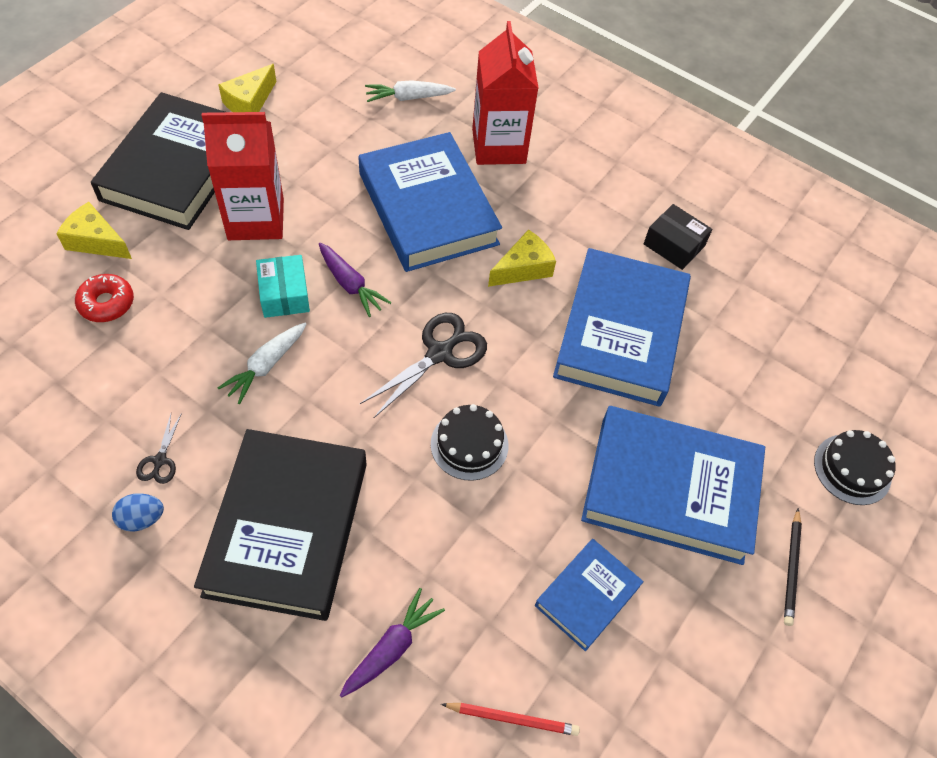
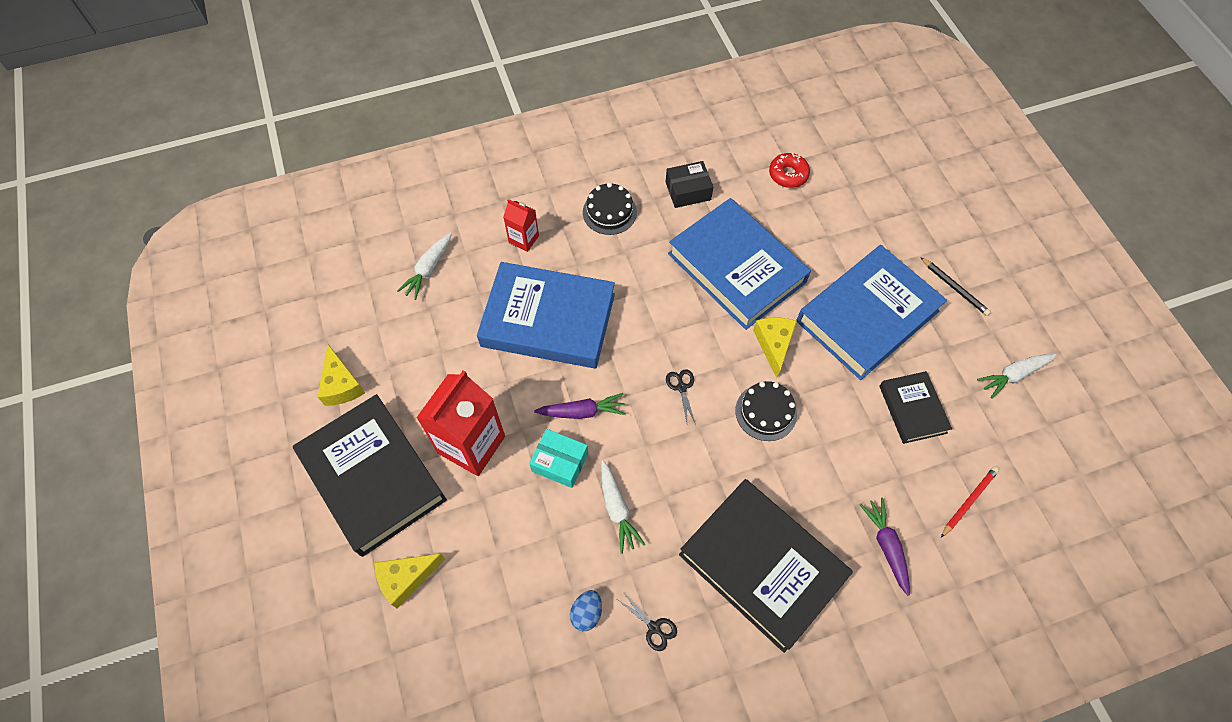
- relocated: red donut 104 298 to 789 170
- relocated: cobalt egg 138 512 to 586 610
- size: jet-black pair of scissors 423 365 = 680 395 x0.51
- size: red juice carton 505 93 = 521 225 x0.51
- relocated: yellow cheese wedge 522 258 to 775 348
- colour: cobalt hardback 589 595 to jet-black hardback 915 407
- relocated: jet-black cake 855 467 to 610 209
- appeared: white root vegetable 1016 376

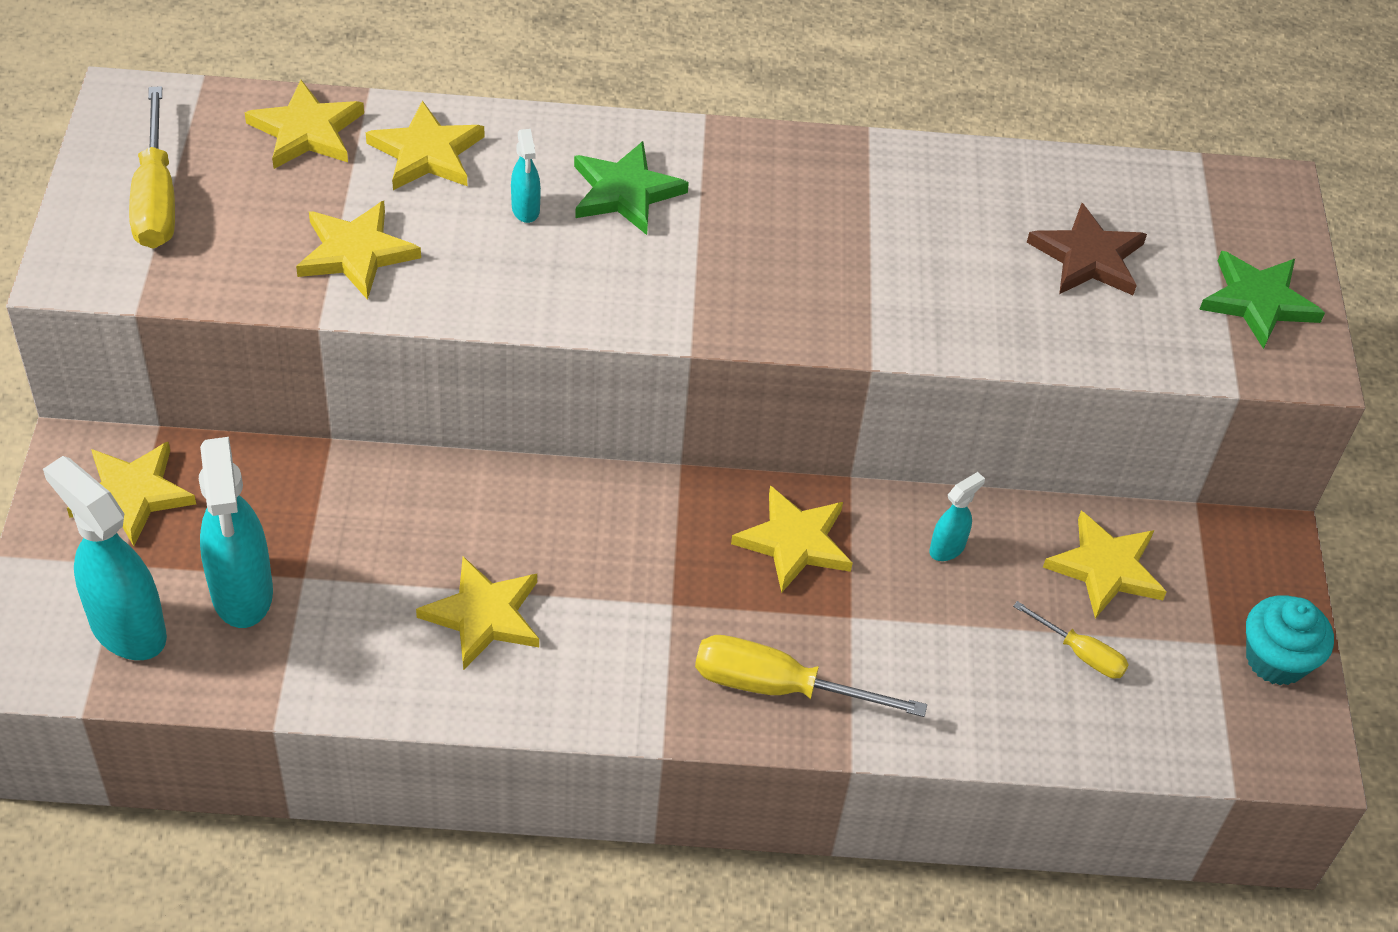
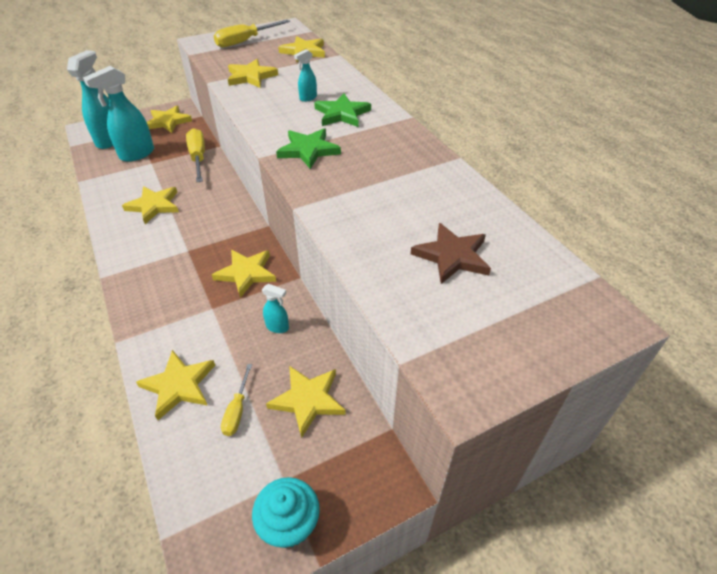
- relocated: yellow star 425 145 to 175 385
- relocated: yellow hand screwdriver 811 676 to 195 155
- relocated: emerald star 1262 300 to 308 148

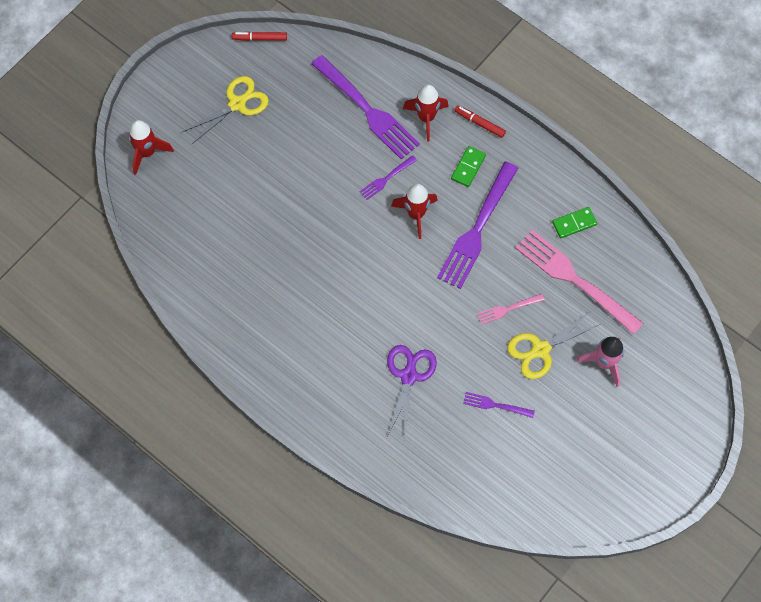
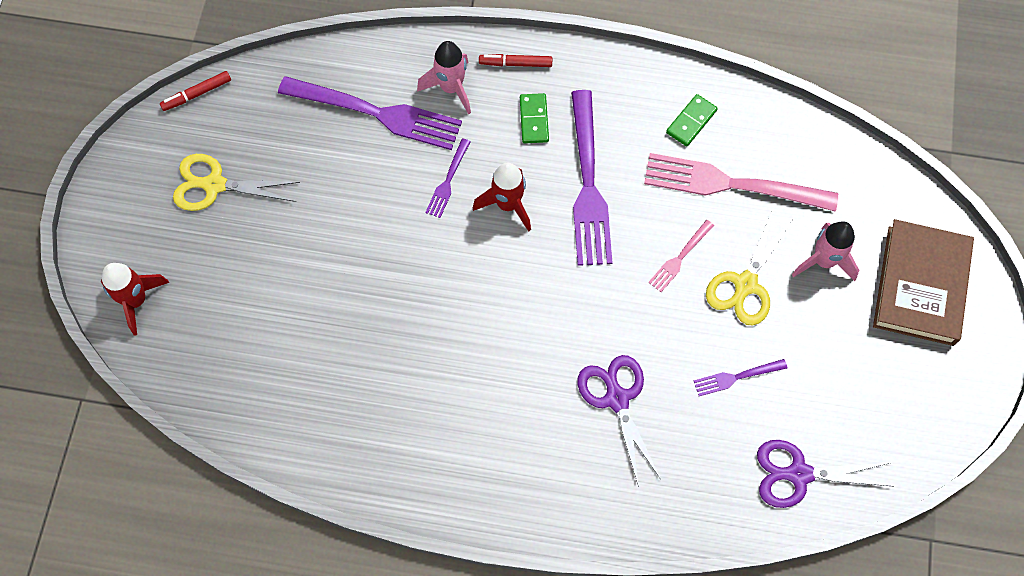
- spun: yellow pair of scissors 226 110 = 236 182 105 degrees counterclockwise
- colour: red rocket 426 113 to rosy rocket 444 78
- appeared: violet pair of scissors 824 474
- appeared: russet hardback 923 282

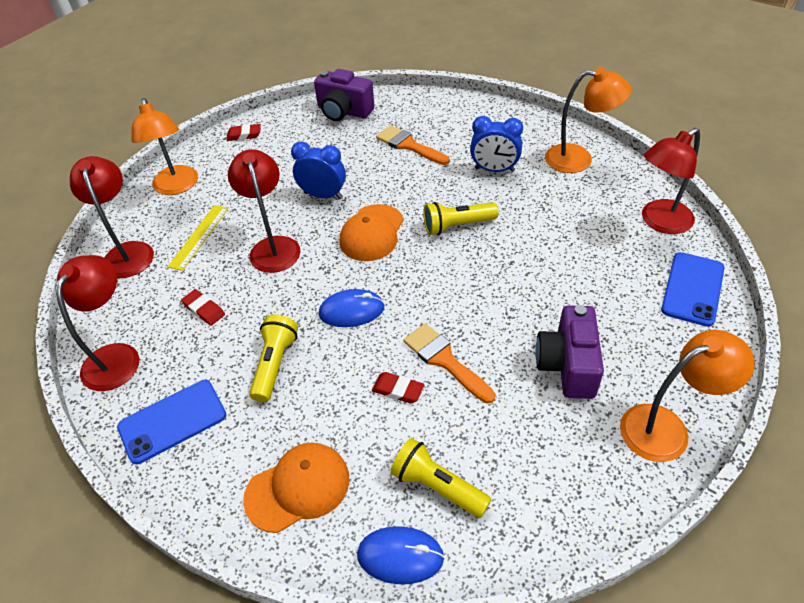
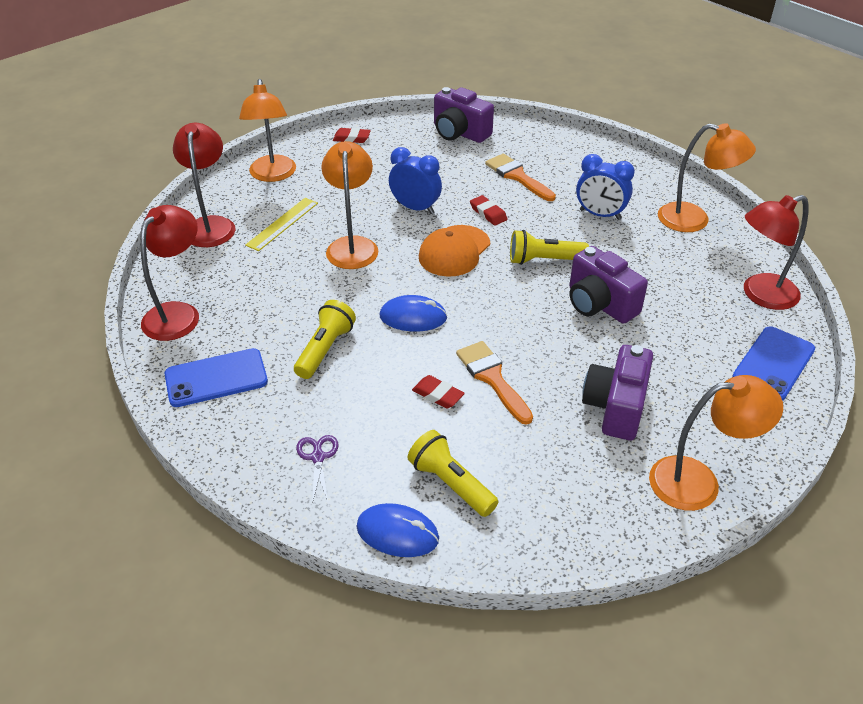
- relocated: red eraser 203 307 to 489 210
- colour: red desk lamp 264 211 to orange-coloured desk lamp 349 205
- exchanged: orange-coloured baseball cap 296 487 to violet pair of scissors 317 469
- appeared: violet camera 608 285

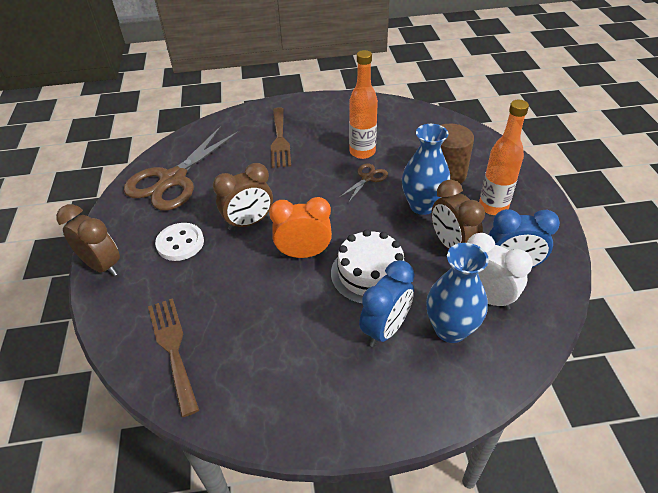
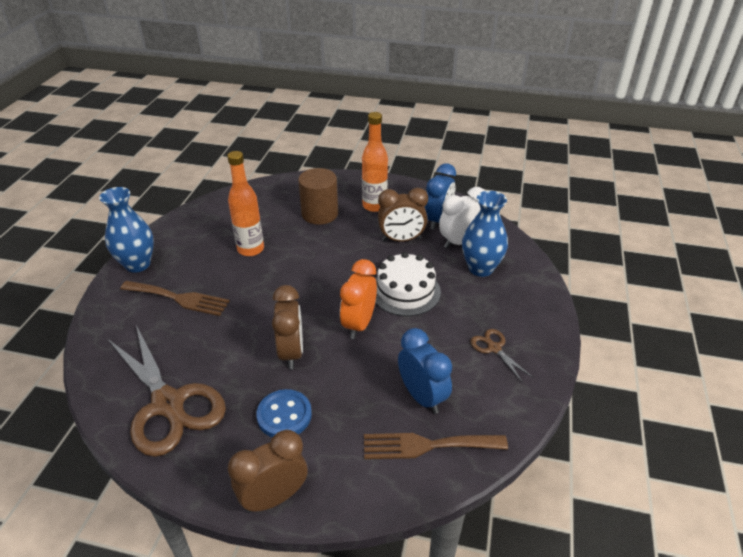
- colour: white sewing button 179 242 to cobalt sewing button 284 413
- relocated: russet pair of scissors 363 183 to 501 356
- relocated: cobalt alarm clock 387 303 to 425 371
- relocated: cobalt tall vase 426 169 to 126 230

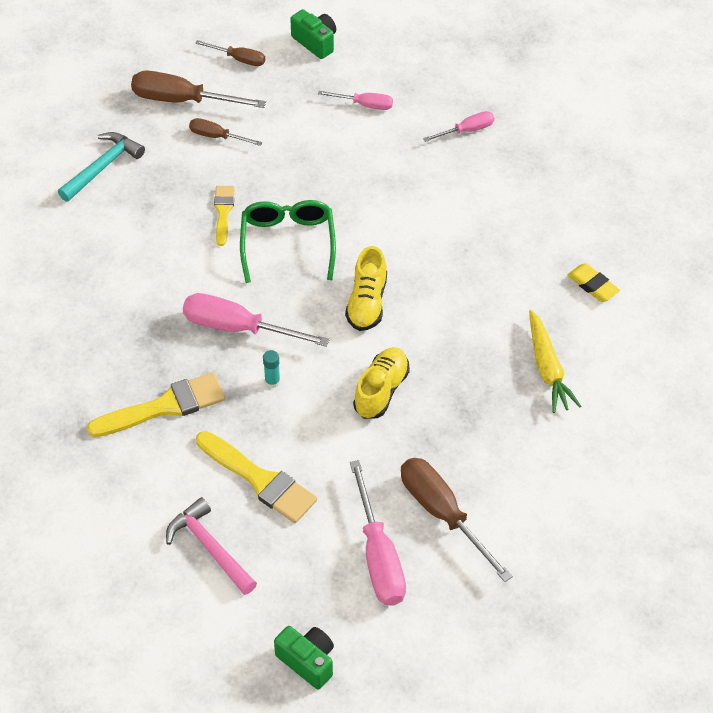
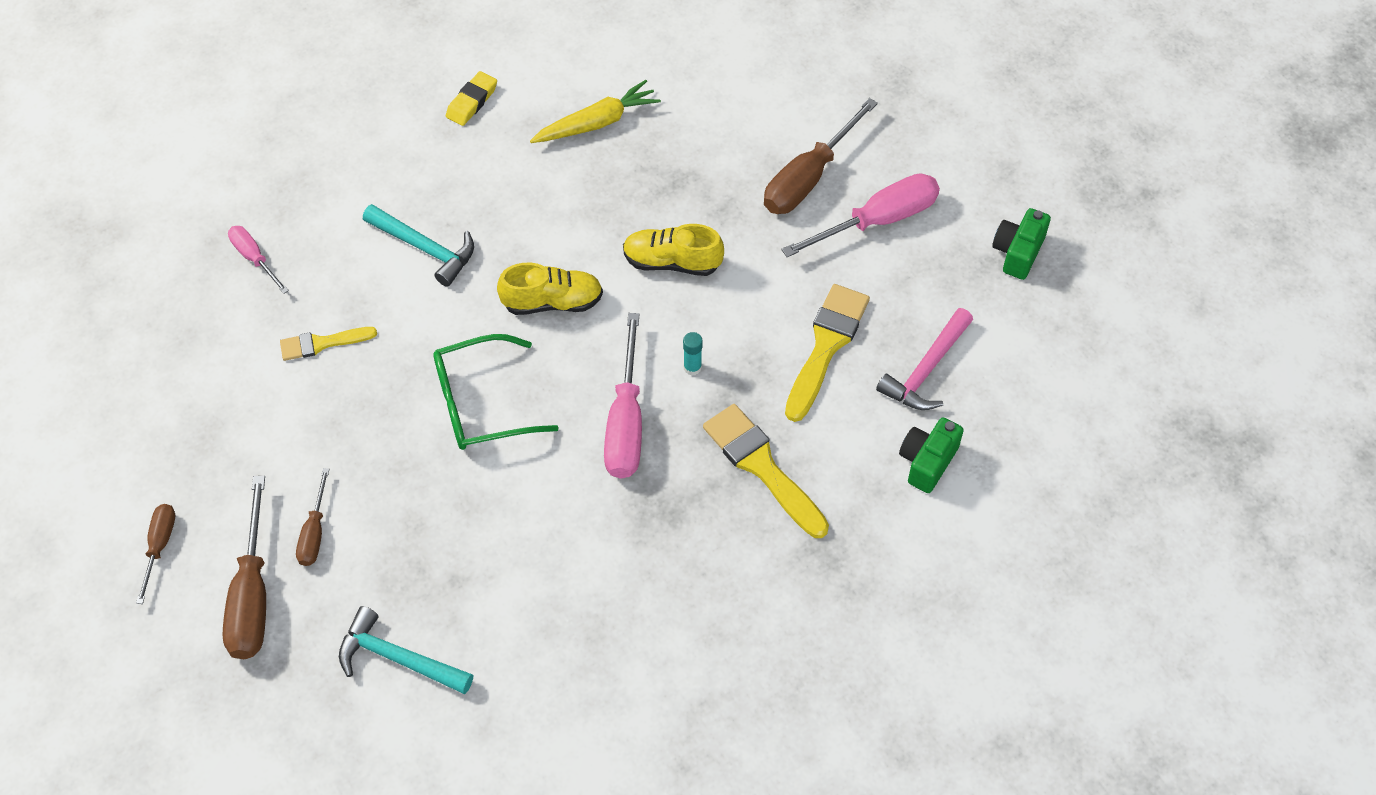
- relocated: yellow paint brush 224 216 to 328 344
- relocated: emerald camera 313 34 to 931 455
- missing: rosy hand screwdriver 355 100
- appeared: teal carpenter's hammer 418 245

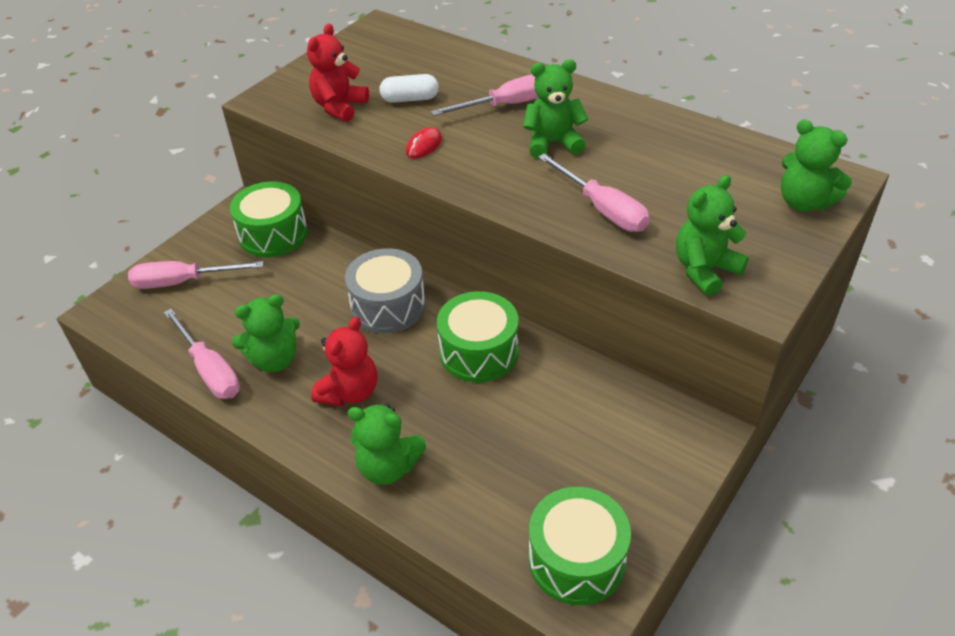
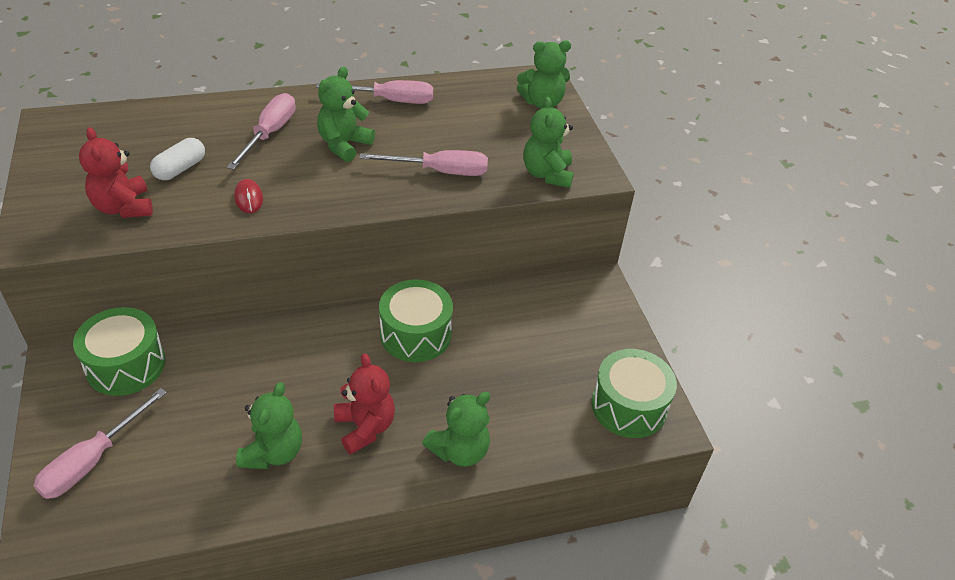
- relocated: rosy hand screwdriver 202 354 to 374 92
- missing: gray snare drum 385 290

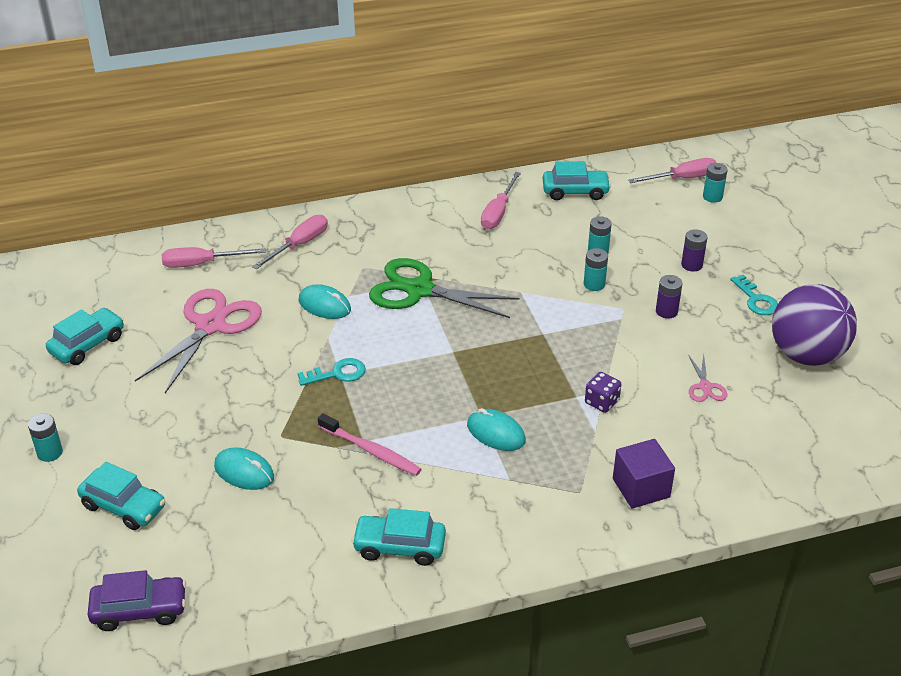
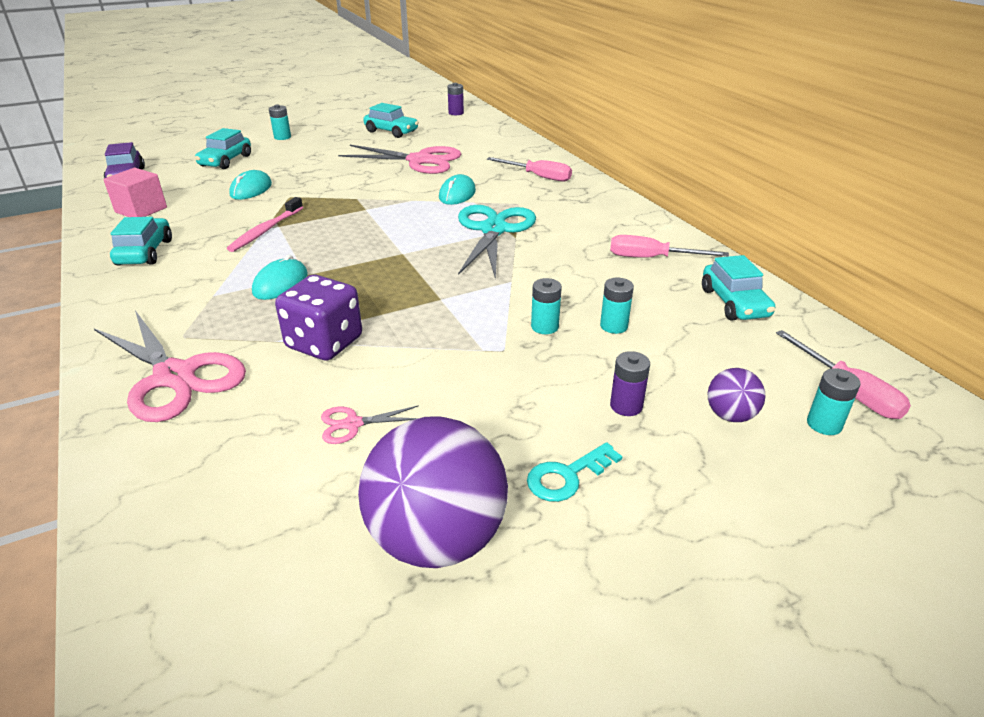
- missing: rosy hand screwdriver 214 257
- missing: teal door key 332 372
- colour: emerald pair of scissors 444 288 to teal pair of scissors 497 242
- size: violet die 603 392 = 318 318 x1.83
- exchanged: violet block 644 474 to rosy pair of scissors 170 366
- relocated: violet power cell 669 297 to 456 99
- appeared: rosy block 135 192
- appeared: violet ball 736 395

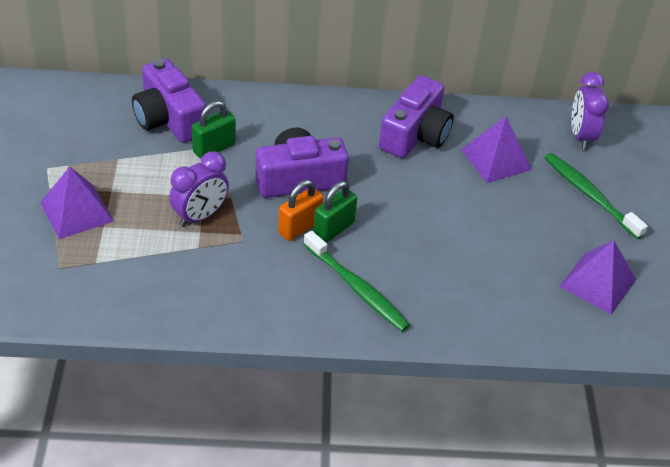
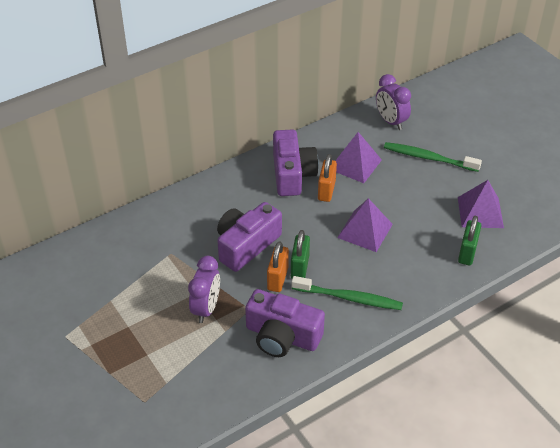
- relocated: violet pyramid shape 77 203 to 365 225
- relocated: violet camera 169 100 to 285 323
- relocated: emerald padlock 214 130 to 469 240
- appeared: orange-coloured padlock 327 178

